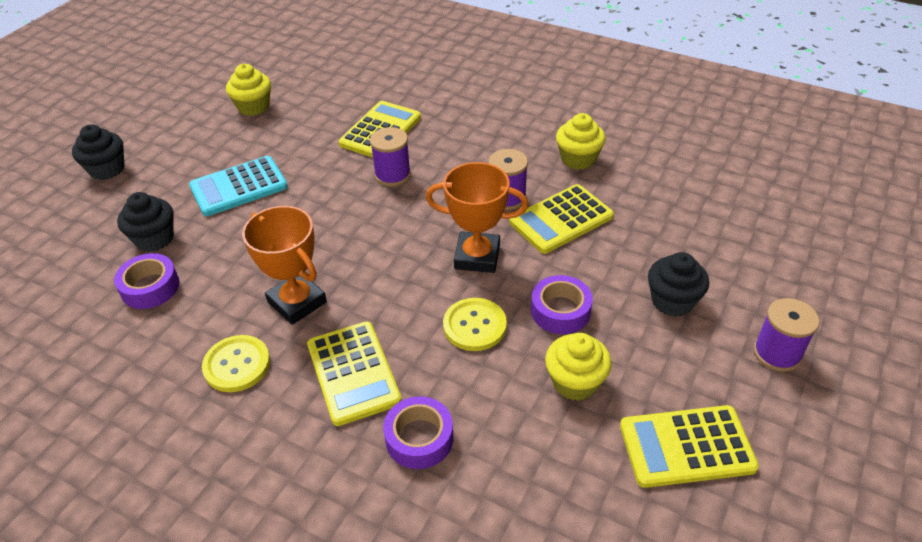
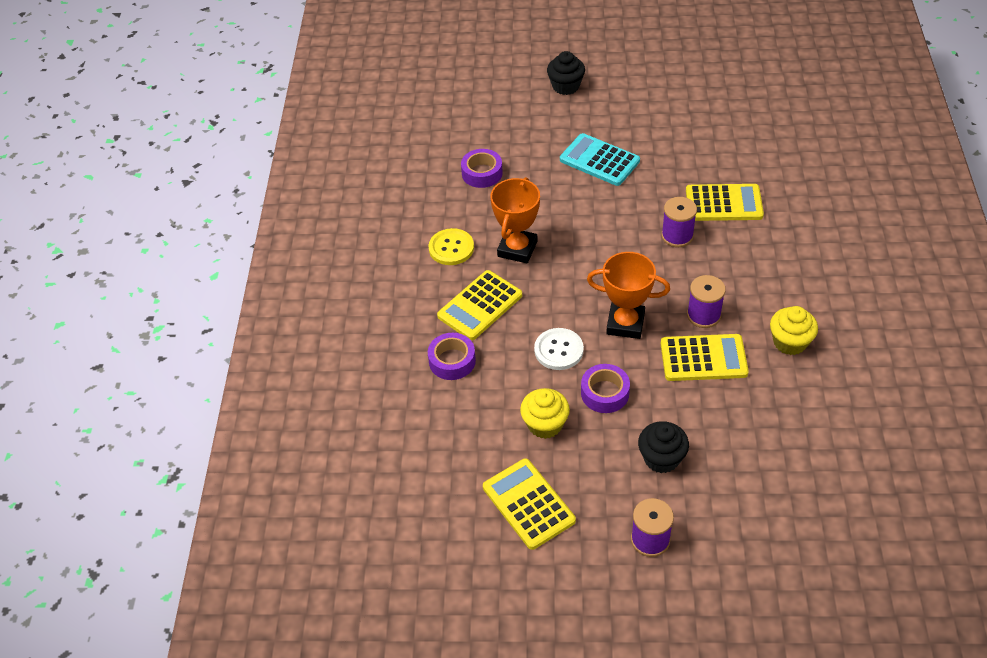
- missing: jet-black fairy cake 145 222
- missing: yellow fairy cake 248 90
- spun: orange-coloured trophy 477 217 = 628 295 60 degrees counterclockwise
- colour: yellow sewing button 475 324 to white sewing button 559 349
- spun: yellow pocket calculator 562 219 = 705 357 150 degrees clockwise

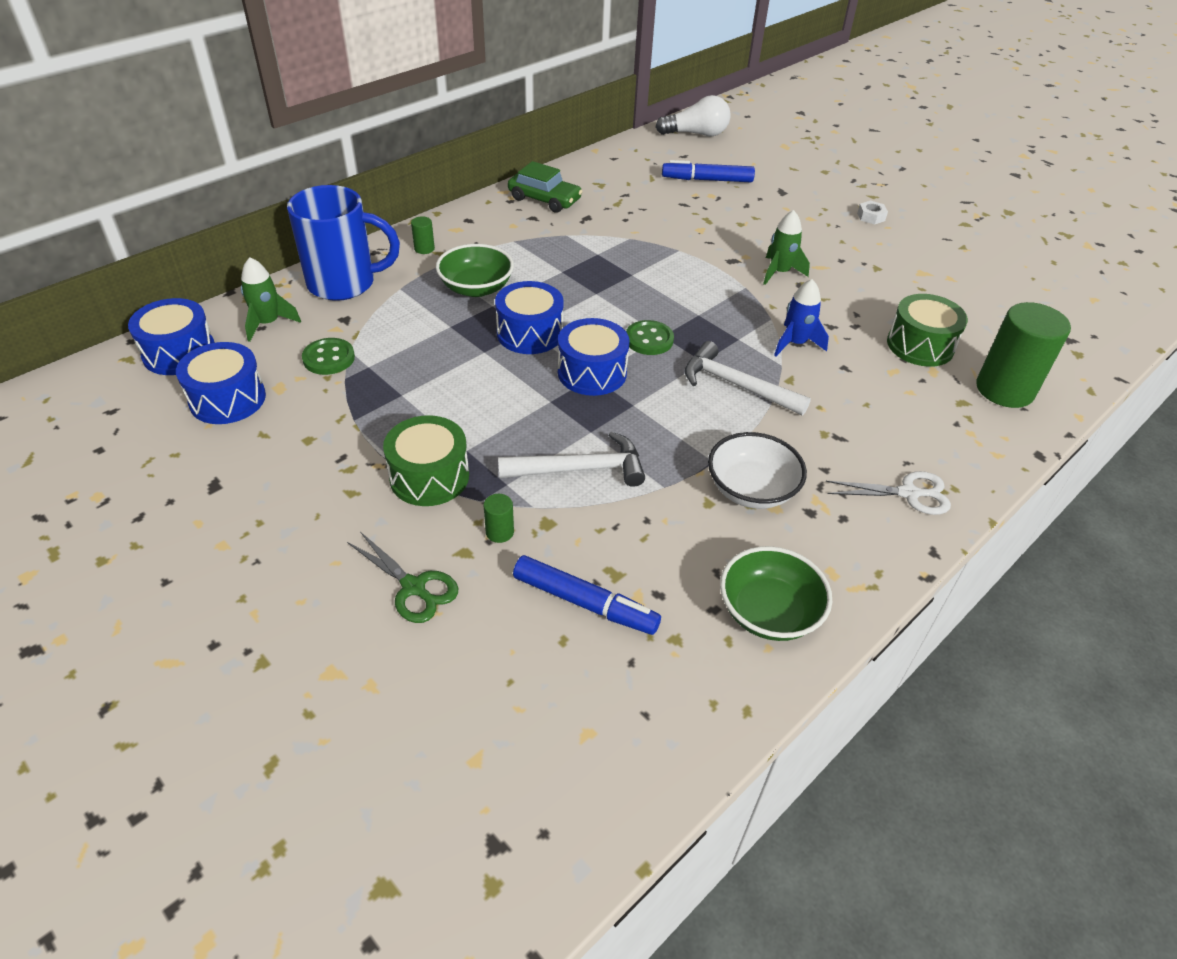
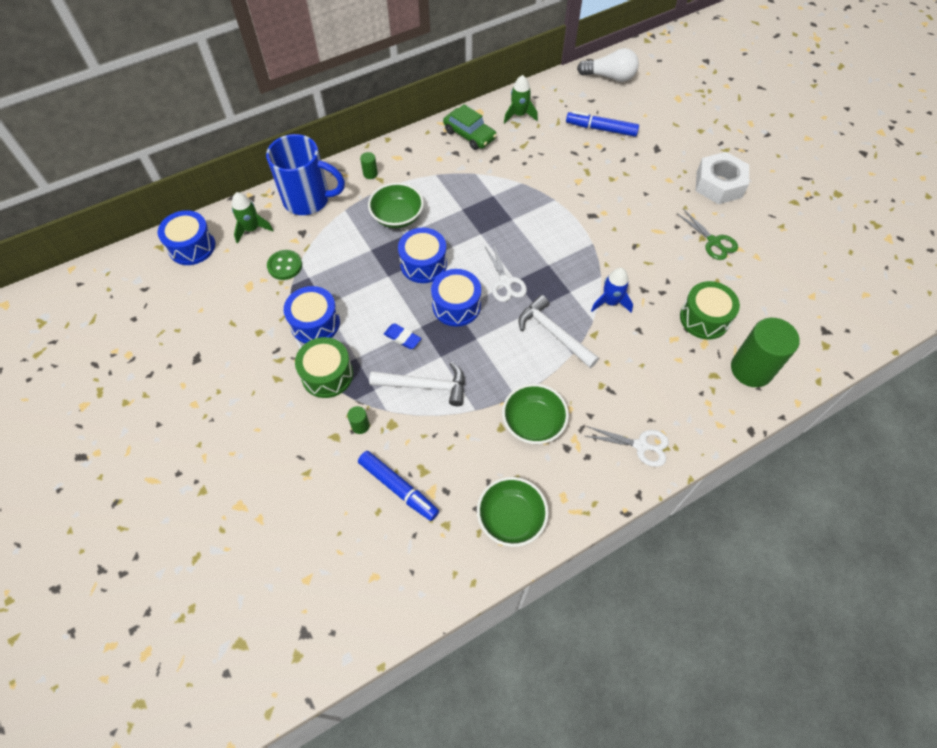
- relocated: cobalt snare drum 221 383 to 312 314
- relocated: emerald pair of scissors 402 577 to 708 234
- exchanged: emerald sewing button 650 337 to white pair of scissors 506 272
- colour: white serving bowl 757 470 to emerald serving bowl 535 414
- relocated: emerald rocket 786 247 to 521 99
- size: white hex nut 872 213 = 722 178 x2.33
- appeared: cobalt eraser 403 336

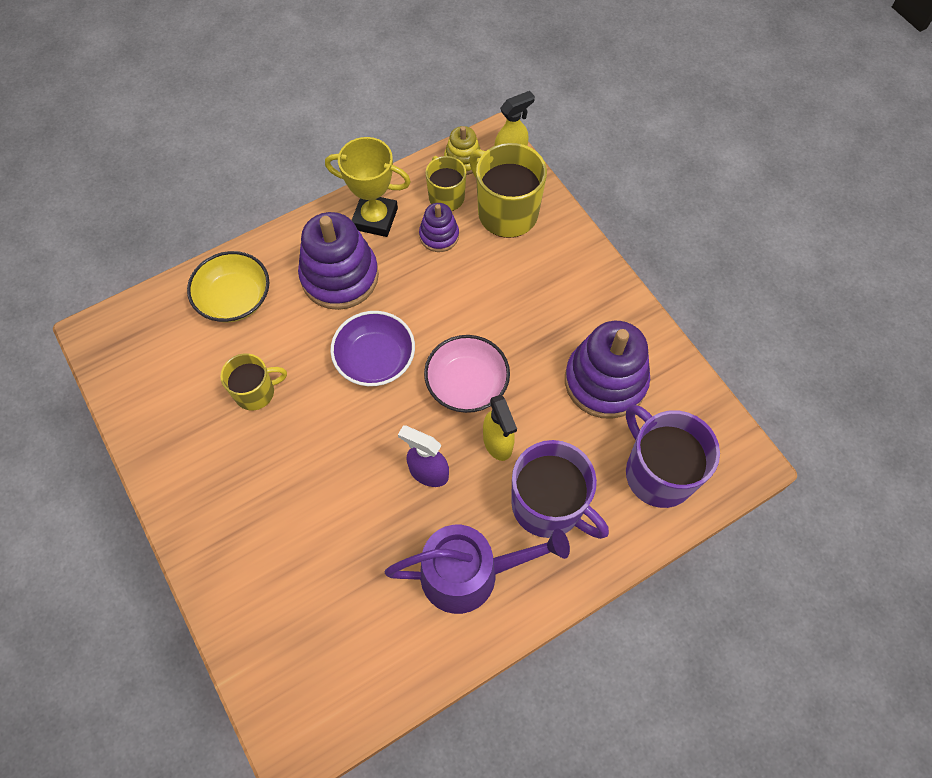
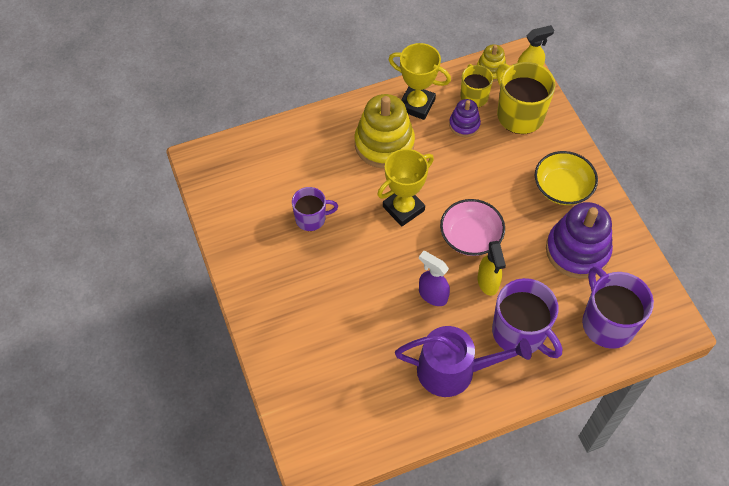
- relocated: yellow serving bowl 228 286 to 566 178
- colour: yellow mug 253 381 to violet mug 315 209
- colour: violet ring stacker 338 261 to yellow ring stacker 384 131
- exchanged: violet serving bowl 372 348 to yellow trophy 405 188

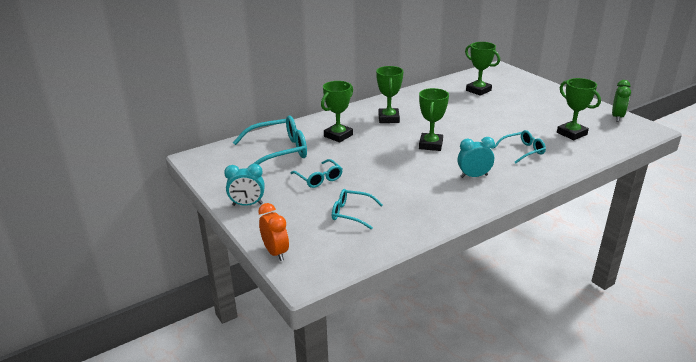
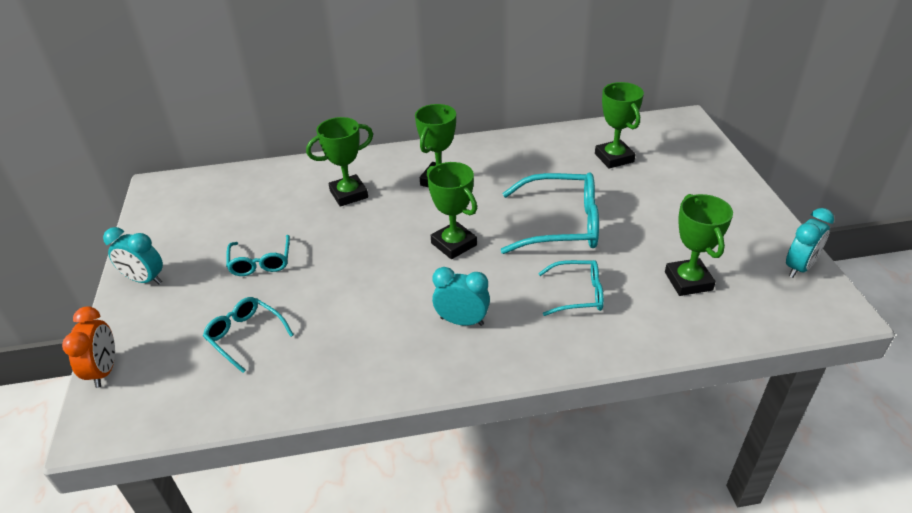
- relocated: teal glasses 270 140 to 549 213
- spun: emerald trophy 434 119 = 452 210 75 degrees counterclockwise
- colour: emerald alarm clock 621 101 to teal alarm clock 810 243

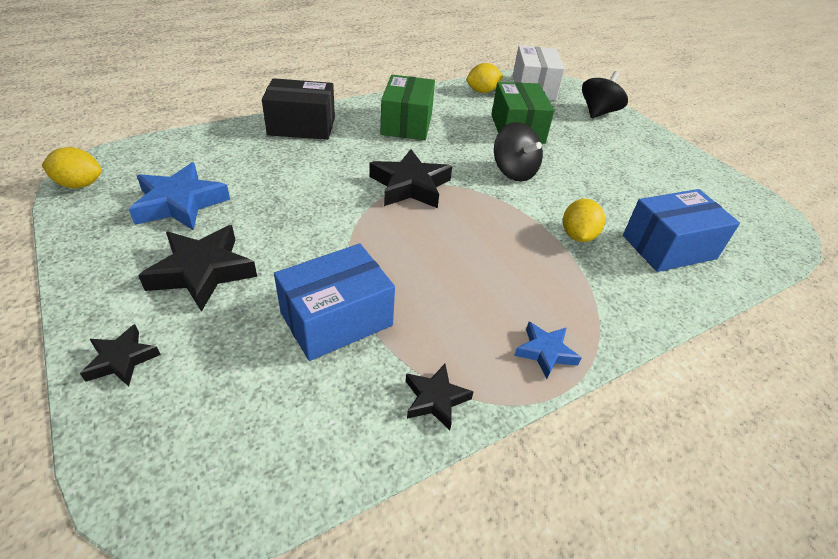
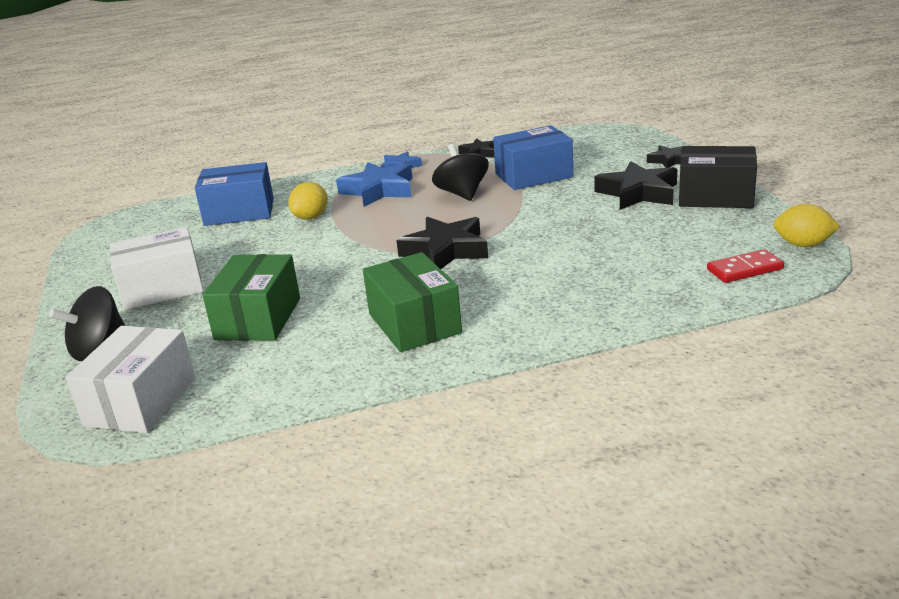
- relocated: cobalt star 179 197 to 374 184
- relocated: jet-black parcel 298 109 to 718 177
- spun: emerald parcel 408 107 = 412 302 45 degrees counterclockwise
- missing: yellow lemon 485 78
- relocated: jet-black whirligig 518 152 to 460 172
- appeared: white parcel 157 268
- appeared: red domino 745 266

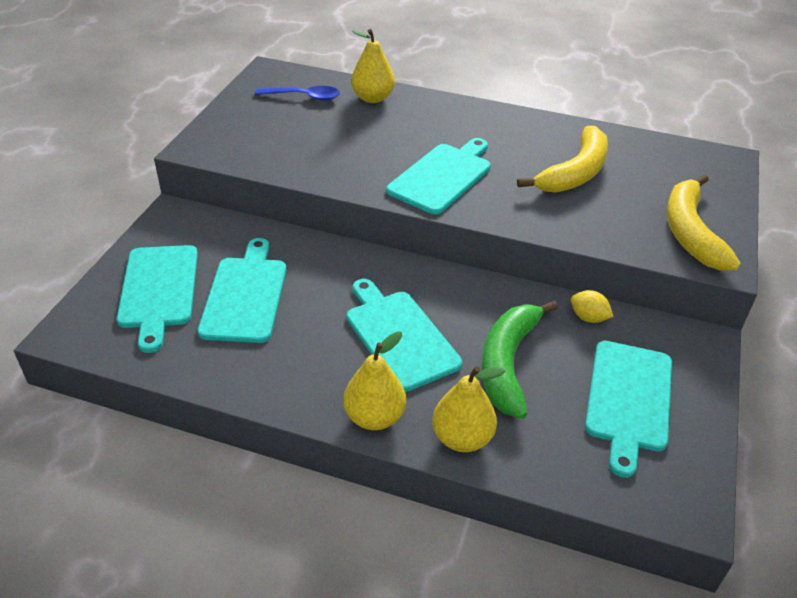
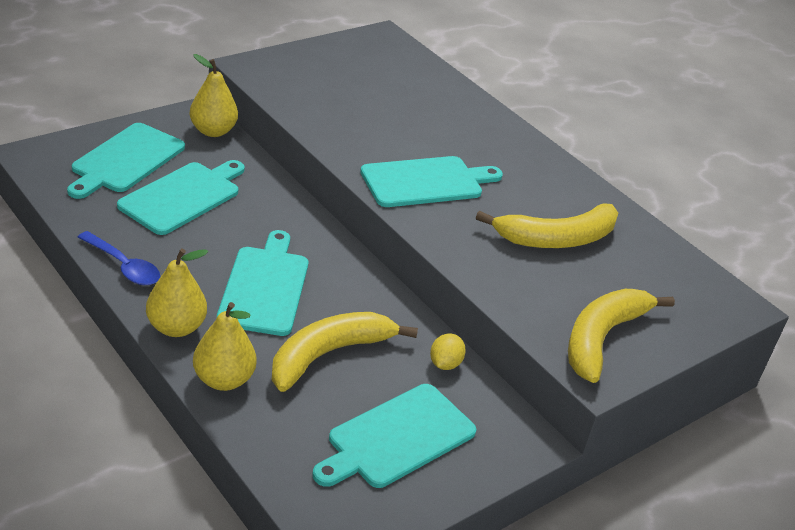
- relocated: cobalt teaspoon 297 93 to 119 258
- relocated: yellow pear 373 66 to 214 95
- colour: emerald banana fruit 520 360 to yellow banana fruit 345 352
- spun: yellow lemon 592 306 = 448 352 45 degrees clockwise

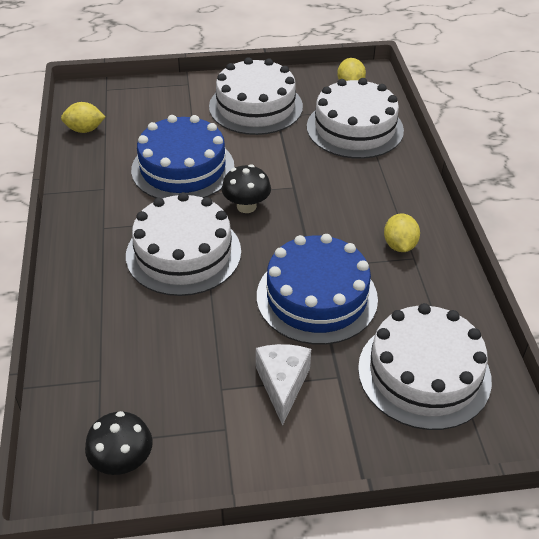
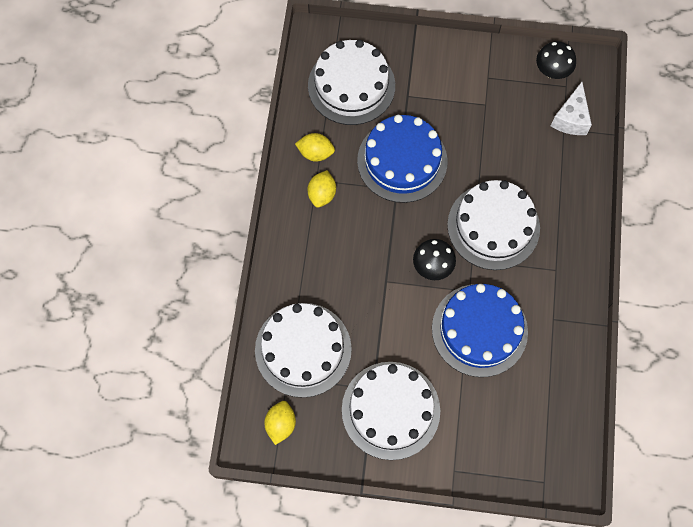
- relocated: yellow lemon 83 117 to 315 147
- relocated: white cheese wedge 283 385 to 571 108

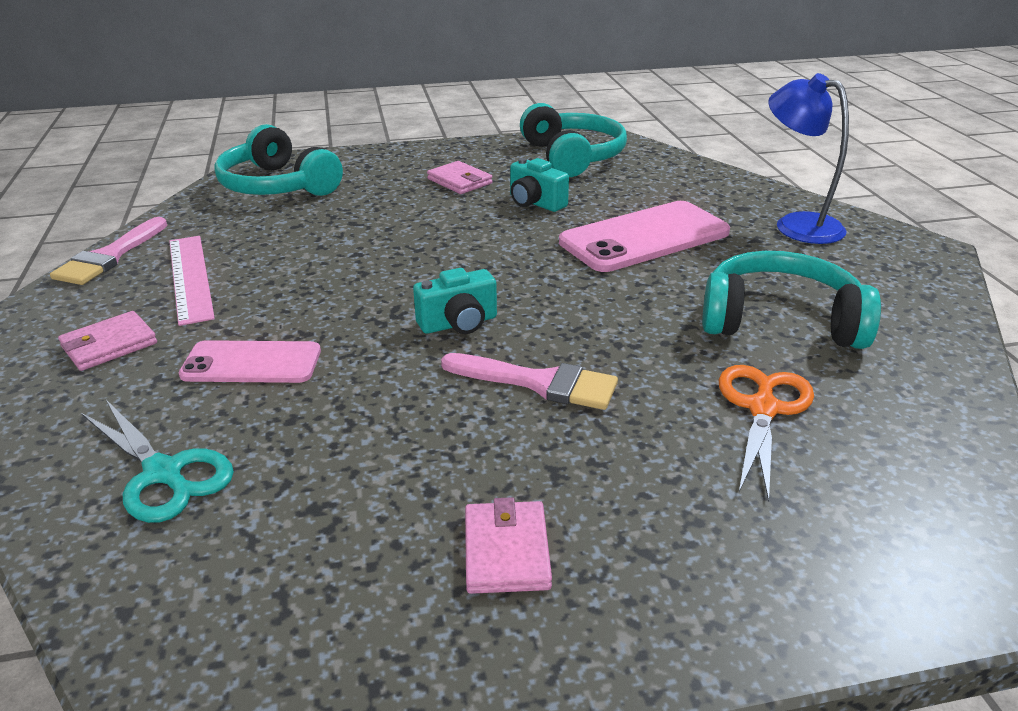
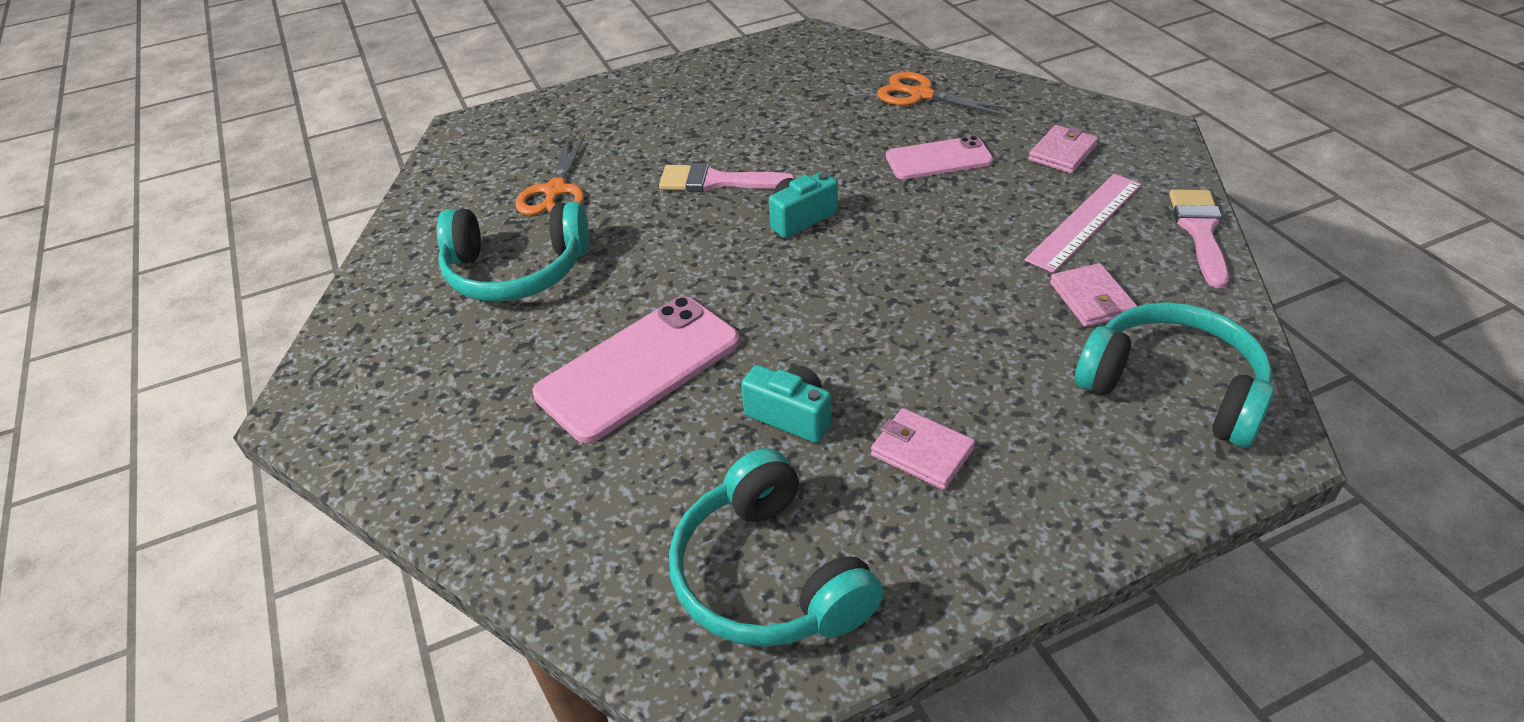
- colour: teal pair of scissors 157 461 to orange-coloured pair of scissors 943 94
- spun: rosy straightedge 192 281 = 1083 223 75 degrees clockwise
- relocated: rosy card wallet 508 545 to 1093 295
- missing: cobalt desk lamp 808 158

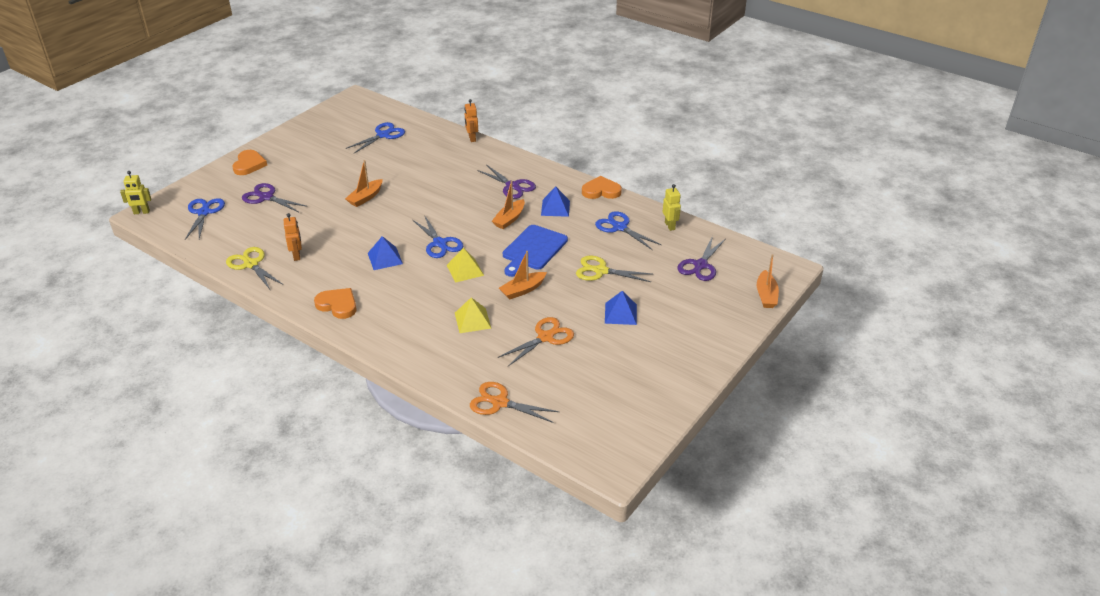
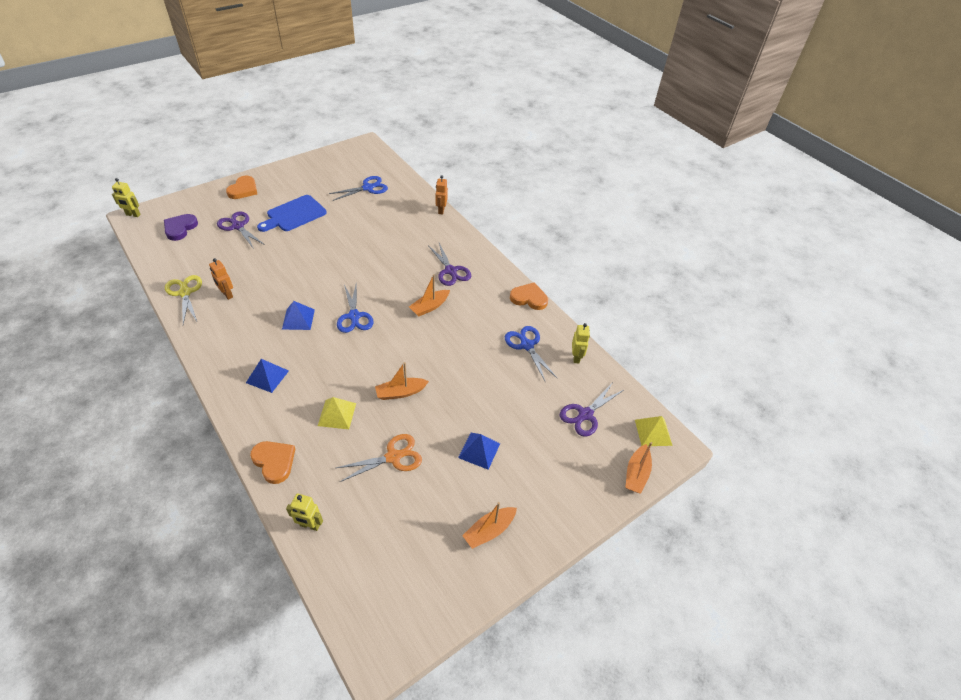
- exchanged: cobalt pair of scissors 205 219 to violet heart 181 227
- spun: orange-coloured toy robot 293 237 = 221 279 135 degrees clockwise
- relocated: orange-coloured heart 335 303 to 272 462
- relocated: orange-coloured boat 363 183 to 489 525
- relocated: yellow pyramid shape 465 265 to 654 431
- exchanged: orange-coloured pair of scissors 514 402 to yellow toy robot 304 512
- relocated: cobalt cutting board 535 251 to 292 213
- relocated: cobalt pyramid shape 555 201 to 267 376
- missing: yellow pair of scissors 614 269

